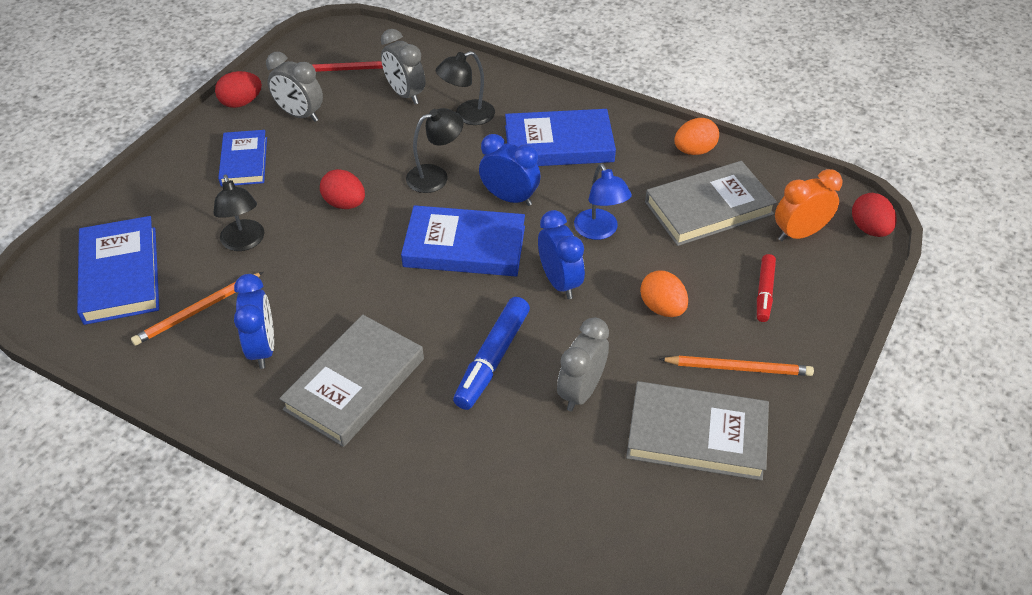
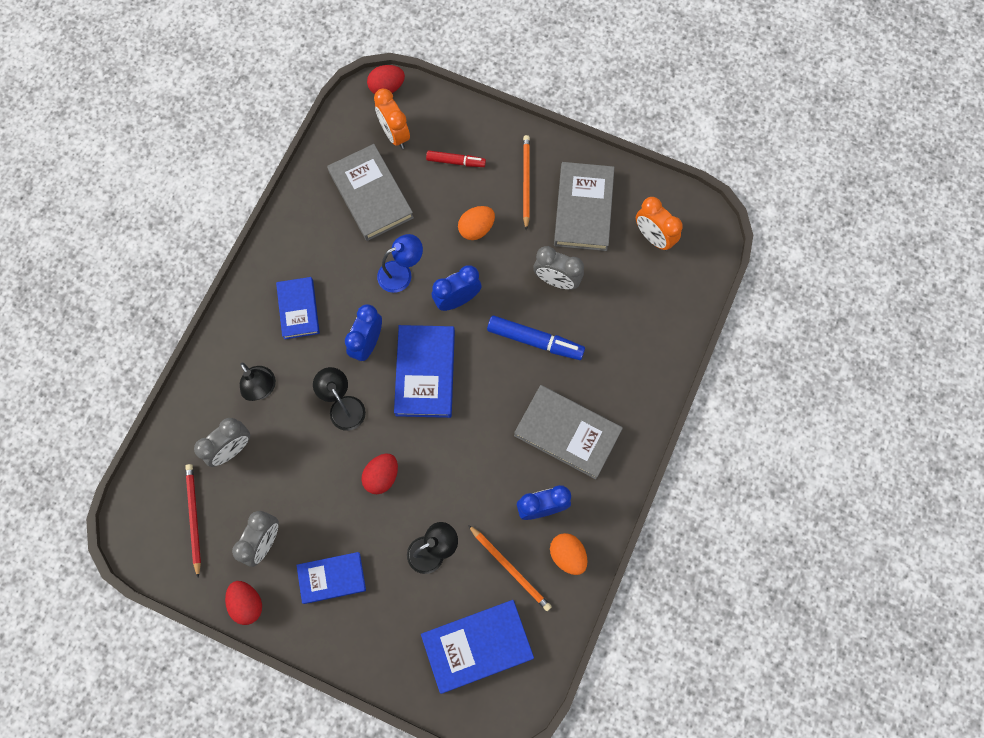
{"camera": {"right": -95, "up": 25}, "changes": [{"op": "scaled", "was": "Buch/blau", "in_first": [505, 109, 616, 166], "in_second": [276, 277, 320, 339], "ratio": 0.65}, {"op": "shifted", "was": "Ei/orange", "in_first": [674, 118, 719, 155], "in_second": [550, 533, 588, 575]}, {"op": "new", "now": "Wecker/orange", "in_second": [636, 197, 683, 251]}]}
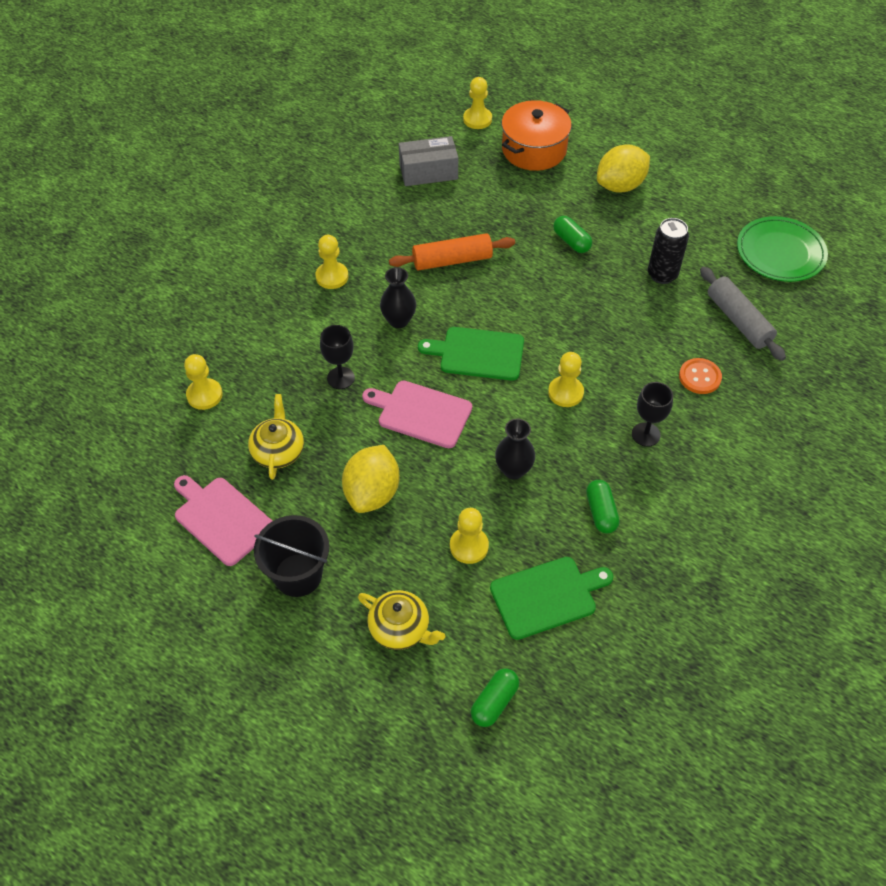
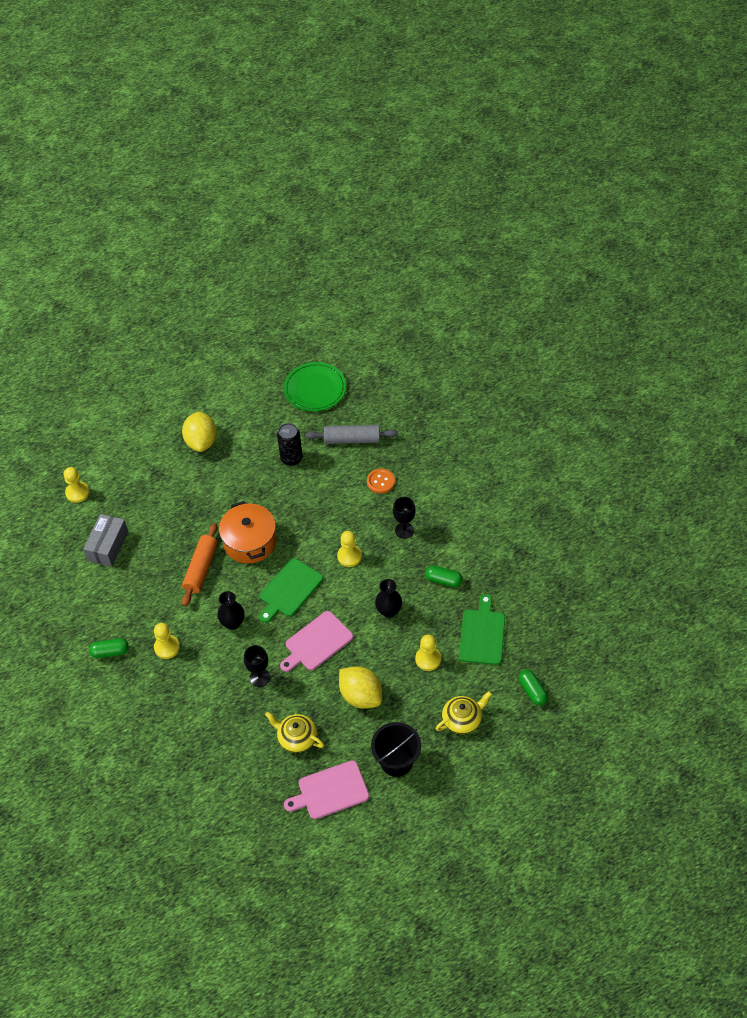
{"camera": {"right": -60, "up": 0}, "changes": [{"op": "gone", "was": "Bauer/gelb", "in_first": [184, 354, 223, 410]}, {"op": "shifted", "was": "Kochtopf/orange", "in_first": [502, 100, 572, 171], "in_second": [219, 501, 277, 564]}, {"op": "shifted", "was": "Kapsel/grün", "in_first": [553, 216, 592, 253], "in_second": [89, 638, 129, 658]}]}
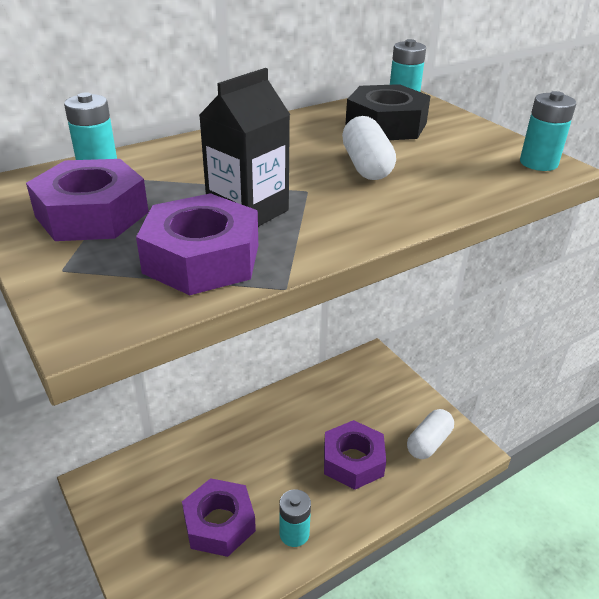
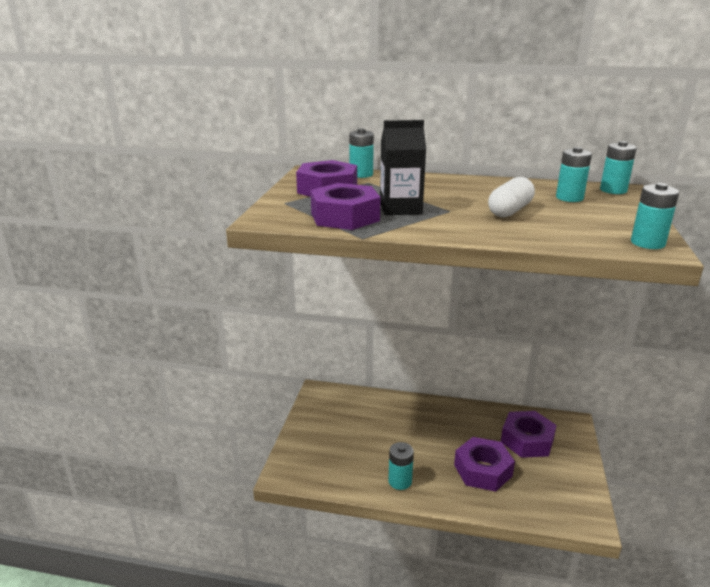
{"camera": {"right": 45, "up": -10}, "changes": [{"op": "shifted", "was": "Sechskantmutter/lila", "in_first": [182, 478, 256, 557], "in_second": [501, 411, 557, 458]}, {"op": "swapped", "was": "Sechskantmutter/schwarz", "now": "Batterie/türkis", "in_first": [345, 84, 431, 140], "in_second": [556, 147, 592, 202]}, {"op": "gone", "was": "Kapsel/weiß", "in_first": [407, 409, 454, 459]}]}
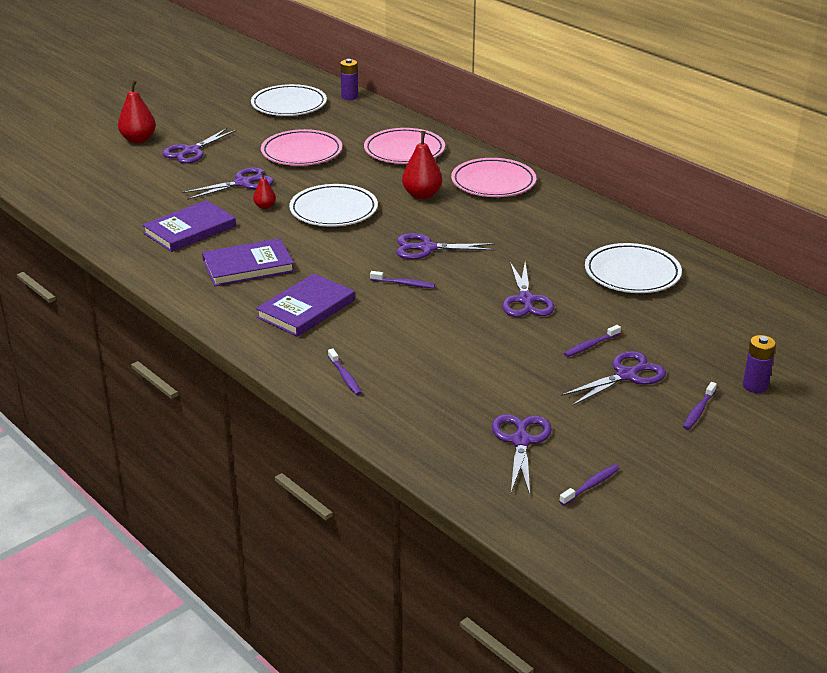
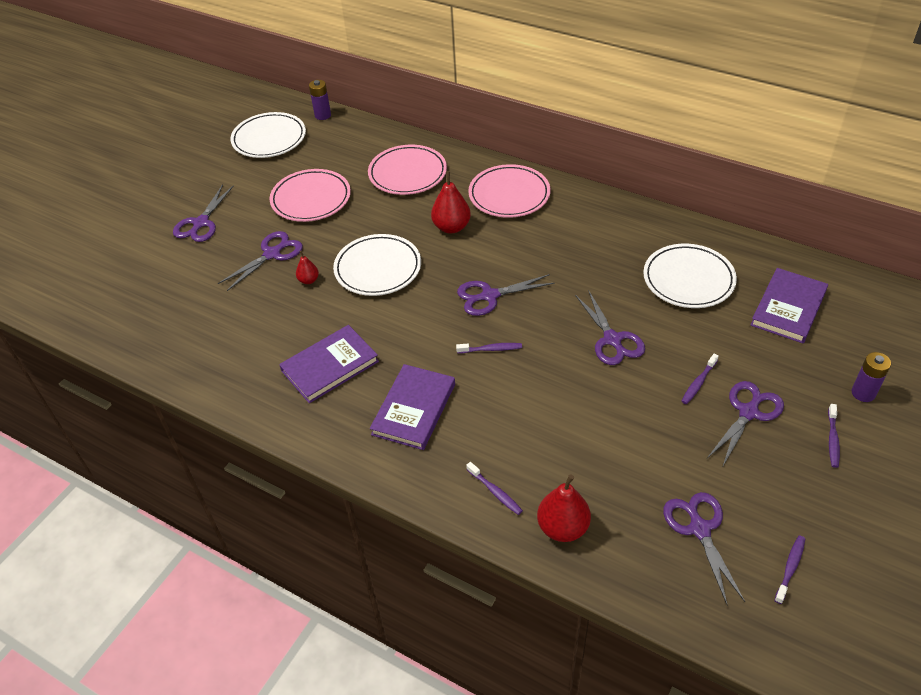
{"camera": {"right": -15, "up": 15}, "changes": [{"op": "shifted", "was": "Birne/rot", "in_first": [118, 80, 156, 143], "in_second": [537, 474, 591, 542]}, {"op": "shifted", "was": "Buch/lila", "in_first": [142, 200, 236, 252], "in_second": [750, 268, 828, 343]}]}
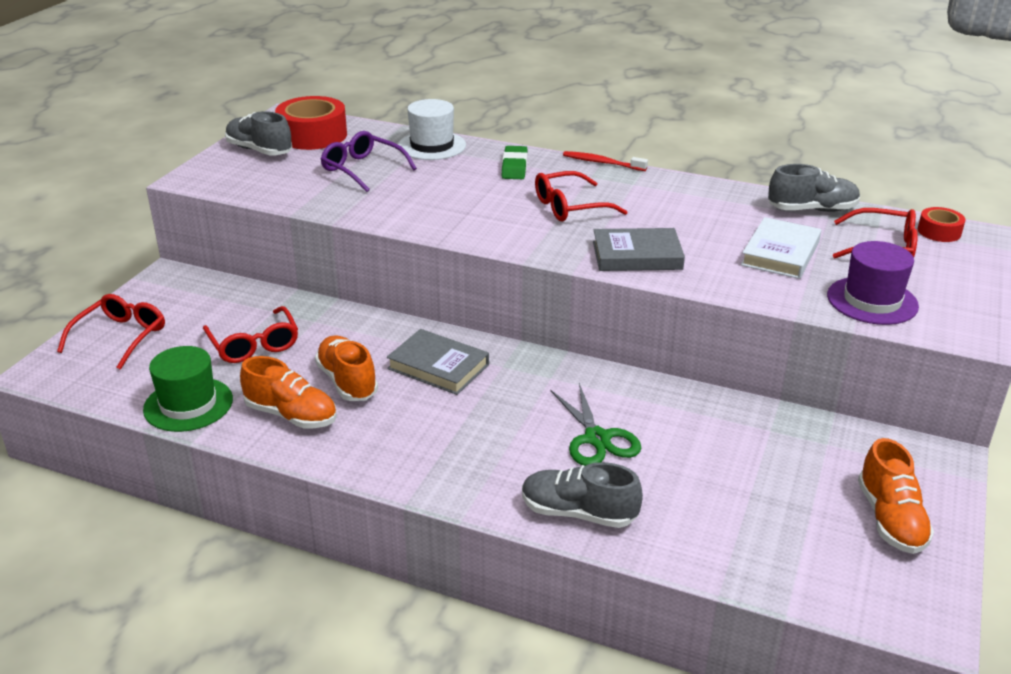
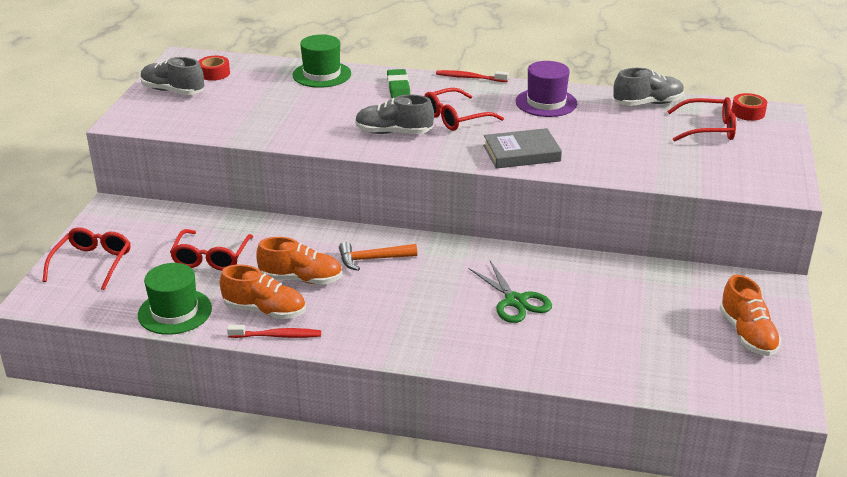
{"camera": {"right": -10, "up": 0}, "changes": [{"op": "rotated", "was": "Brille/rot", "in_first": [203, 306, 298, 363], "in_second": [170, 229, 253, 271], "clockwise": 45}, {"op": "scaled", "was": "Klebeband/rot", "in_first": [275, 96, 347, 150], "in_second": [198, 56, 230, 81], "ratio": 0.52}, {"op": "rotated", "was": "Schuh/orange", "in_first": [315, 335, 378, 401], "in_second": [256, 237, 343, 285], "clockwise": 135}, {"op": "gone", "was": "Brille/lila", "in_first": [321, 131, 417, 192]}, {"op": "swapped", "was": "Buch/grau", "now": "Hammer/orange", "in_first": [387, 329, 489, 395], "in_second": [339, 242, 417, 271]}, {"op": "repainted", "was": "Hut/weiß", "now": "Hut/grün", "in_first": [398, 99, 466, 160], "in_second": [293, 34, 351, 88]}, {"op": "shifted", "was": "Schuh/grau", "in_first": [522, 462, 643, 528], "in_second": [355, 95, 434, 134]}, {"op": "gone", "was": "Buch/weiß", "in_first": [741, 217, 821, 279]}, {"op": "shifted", "was": "Hut/lila", "in_first": [827, 241, 919, 325], "in_second": [516, 61, 577, 117]}, {"op": "new", "now": "Zahnbürste/rot", "in_second": [227, 325, 321, 338]}]}
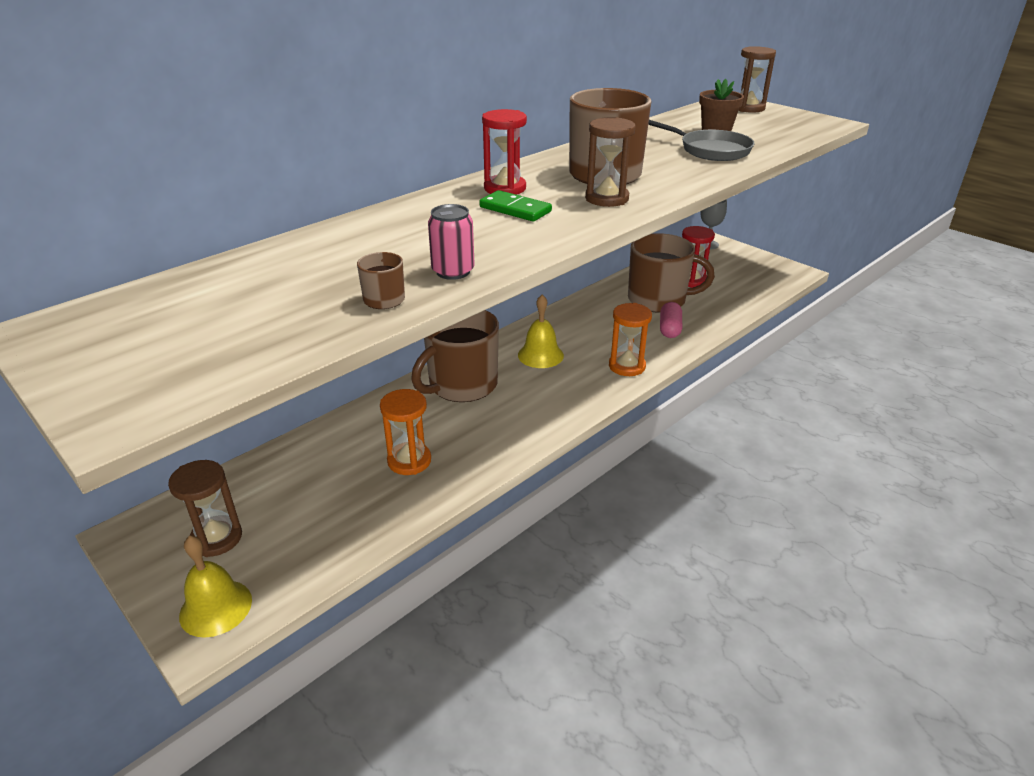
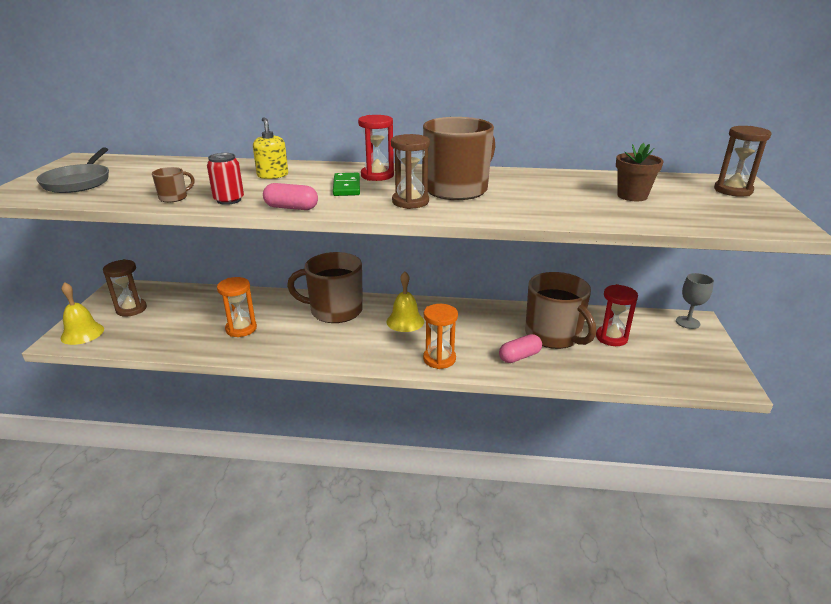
{"camera": {"right": 50, "up": -5}, "changes": [{"op": "repainted", "was": "Dose/rosa", "now": "Dose/rot", "in_first": [428, 204, 475, 280], "in_second": [207, 153, 244, 205]}, {"op": "shifted", "was": "Pfanne/grau", "in_first": [648, 120, 754, 161], "in_second": [36, 147, 109, 193]}, {"op": "new", "now": "Seifenspender/gelb", "in_second": [253, 117, 288, 179]}, {"op": "new", "now": "Kapsel/rosa", "in_second": [263, 183, 318, 210]}]}
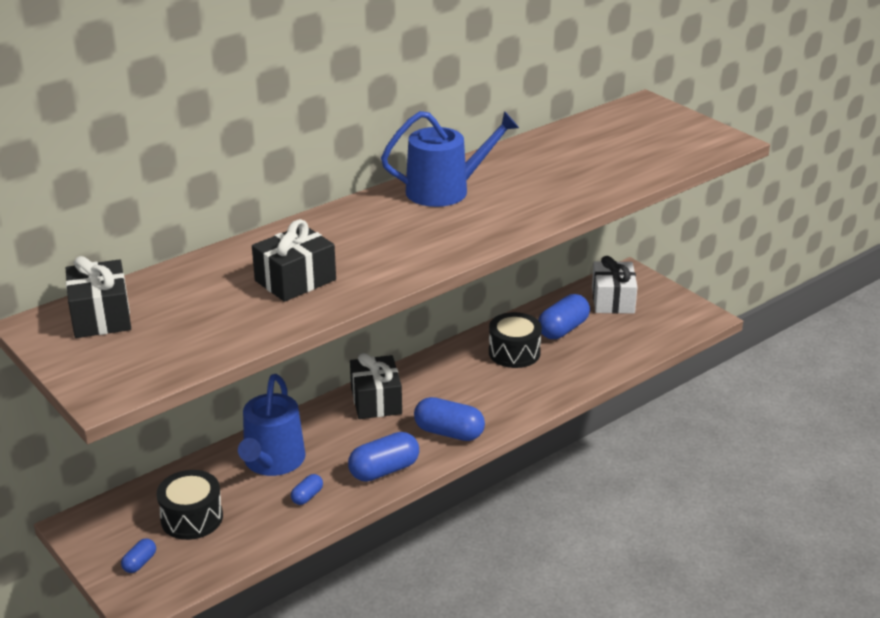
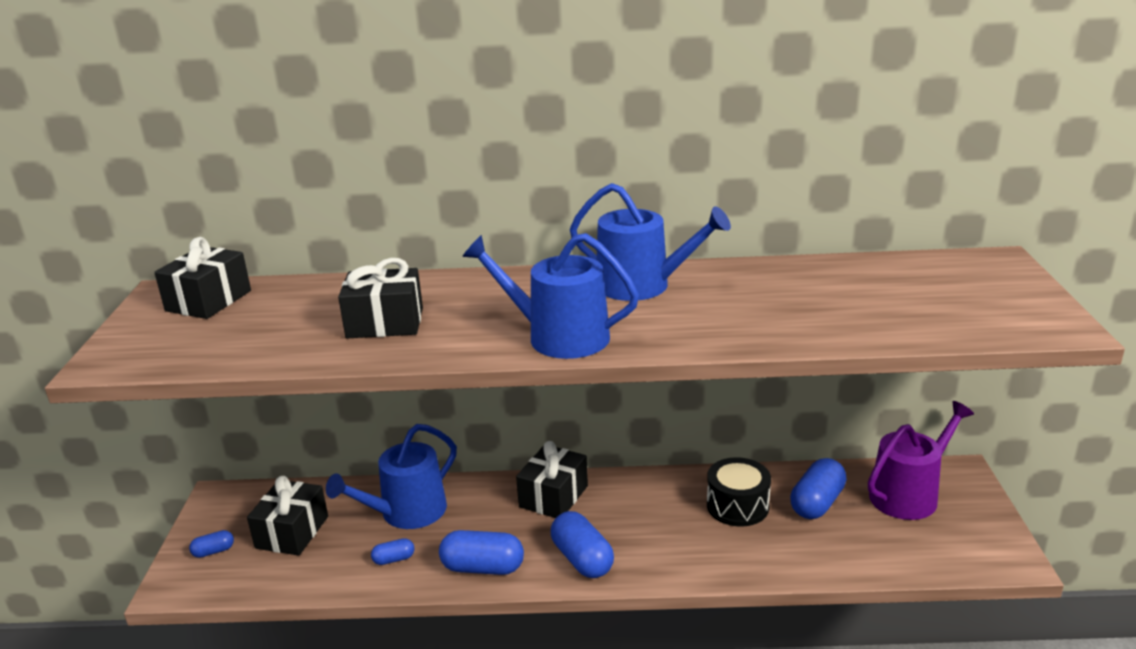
{"camera": {"right": 40, "up": -5}, "changes": [{"op": "swapped", "was": "Trommel/schwarz", "now": "Geschenk/schwarz", "in_first": [157, 470, 223, 540], "in_second": [247, 476, 328, 555]}, {"op": "rotated", "was": "Kapsel/blau", "in_first": [538, 294, 590, 339], "in_second": [790, 458, 847, 519], "clockwise": -45}, {"op": "swapped", "was": "Geschenk/weiß", "now": "Gießkanne/lila", "in_first": [592, 256, 638, 314], "in_second": [868, 401, 974, 520]}, {"op": "new", "now": "Gießkanne/blau", "in_second": [462, 233, 639, 359]}]}
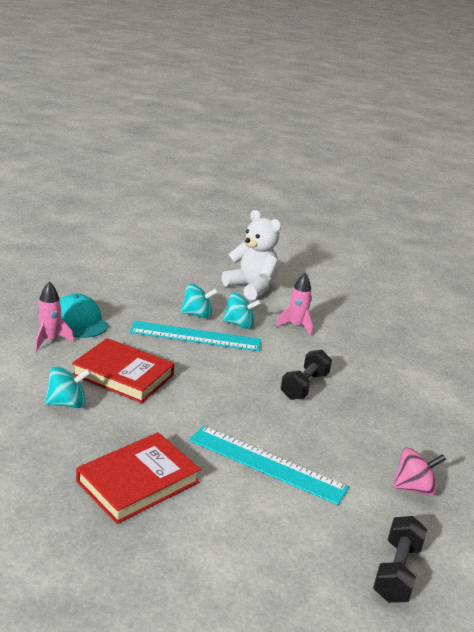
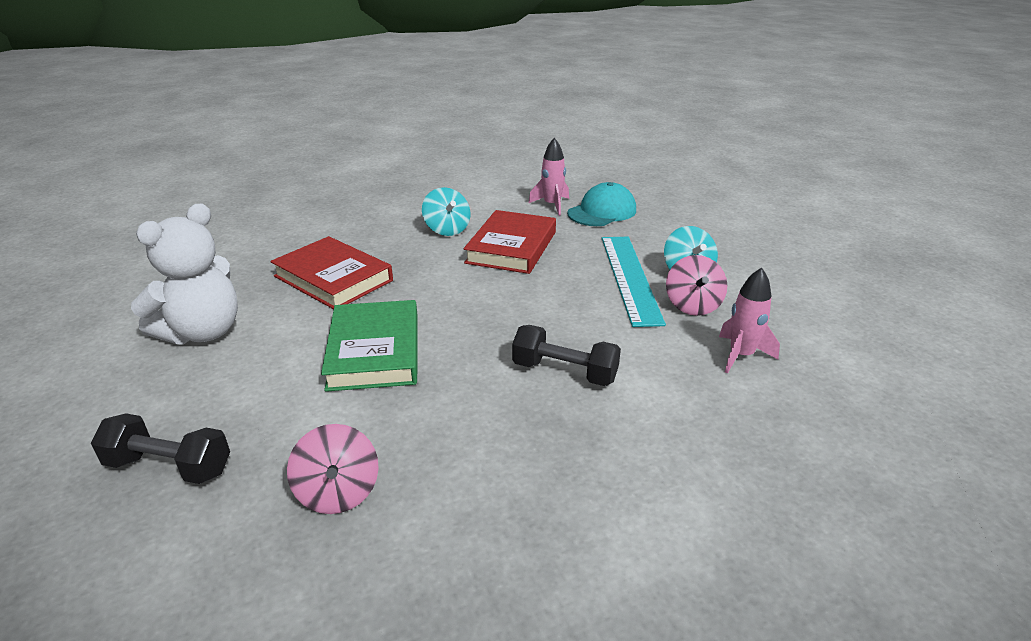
{"camera": {"right": 85, "up": 5}, "changes": [{"op": "swapped", "was": "Lineal/türkis", "now": "Buch/grün", "in_first": [189, 426, 349, 505], "in_second": [321, 300, 418, 392]}, {"op": "shifted", "was": "Teddybär/weiß", "in_first": [222, 210, 281, 300], "in_second": [131, 203, 238, 345]}, {"op": "repainted", "was": "Kreisel/türkis", "now": "Kreisel/rosa", "in_first": [223, 292, 261, 329], "in_second": [666, 255, 728, 316]}]}
